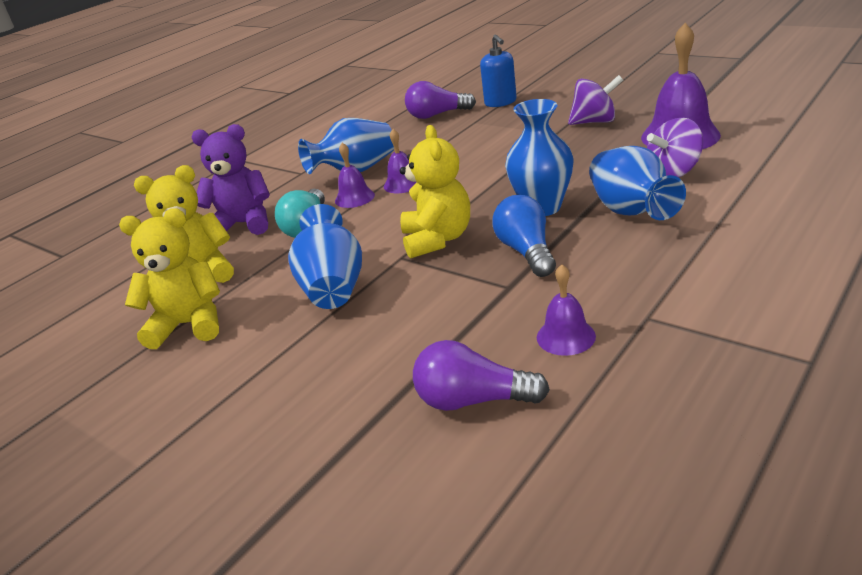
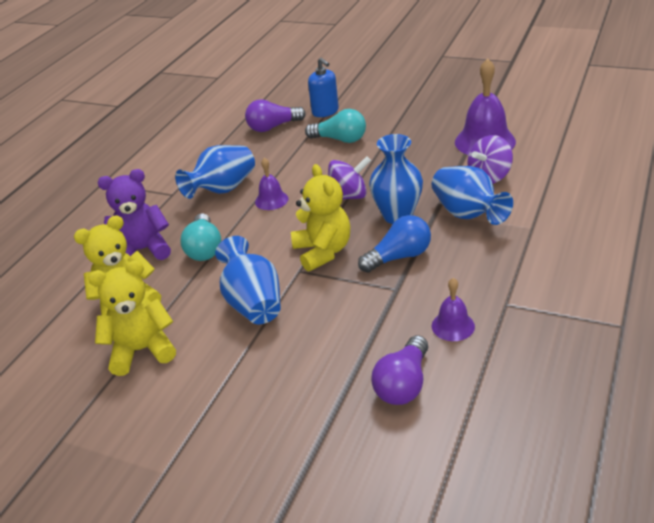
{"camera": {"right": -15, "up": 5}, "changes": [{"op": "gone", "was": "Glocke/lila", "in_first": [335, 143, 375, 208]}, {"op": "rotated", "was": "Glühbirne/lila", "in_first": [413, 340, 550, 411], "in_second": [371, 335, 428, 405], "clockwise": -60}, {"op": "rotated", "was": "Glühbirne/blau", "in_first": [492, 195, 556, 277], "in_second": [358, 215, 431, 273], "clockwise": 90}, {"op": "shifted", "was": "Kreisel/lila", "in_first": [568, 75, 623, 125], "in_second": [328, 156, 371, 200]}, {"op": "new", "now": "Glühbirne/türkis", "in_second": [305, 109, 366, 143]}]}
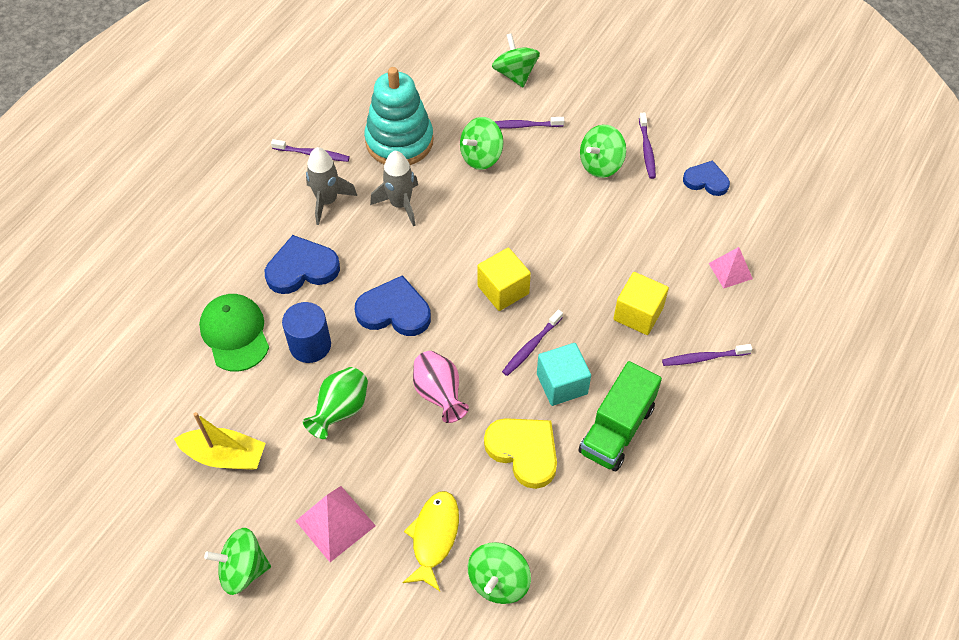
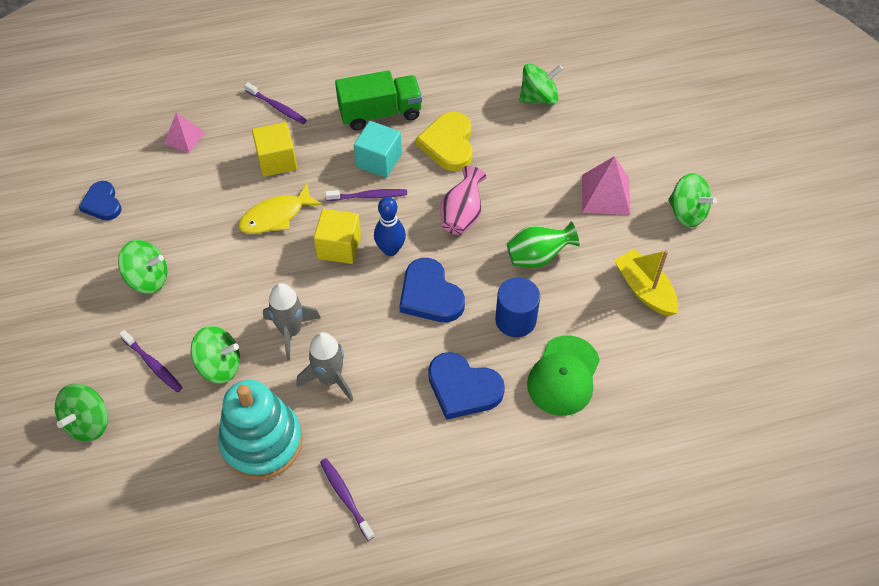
{"camera": {"right": -135, "up": 0}, "changes": [{"op": "shifted", "was": "Rakete/grau", "in_first": [306, 147, 357, 225], "in_second": [263, 283, 321, 361]}, {"op": "shifted", "was": "Fisch/gelb", "in_first": [402, 491, 459, 591], "in_second": [238, 184, 322, 234]}, {"op": "gone", "was": "Zahnbürste/lila", "in_first": [639, 113, 656, 179]}, {"op": "new", "now": "Bowlingkegel/blau", "in_second": [374, 197, 406, 256]}]}
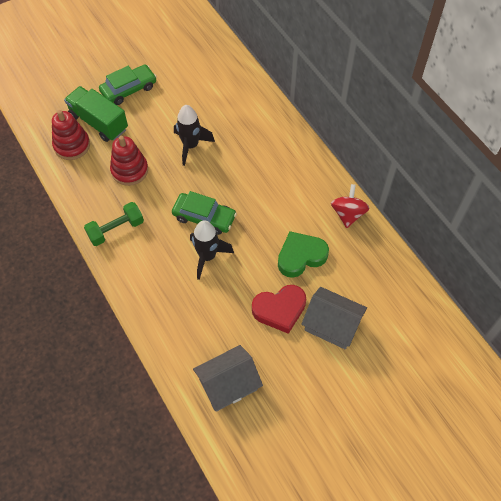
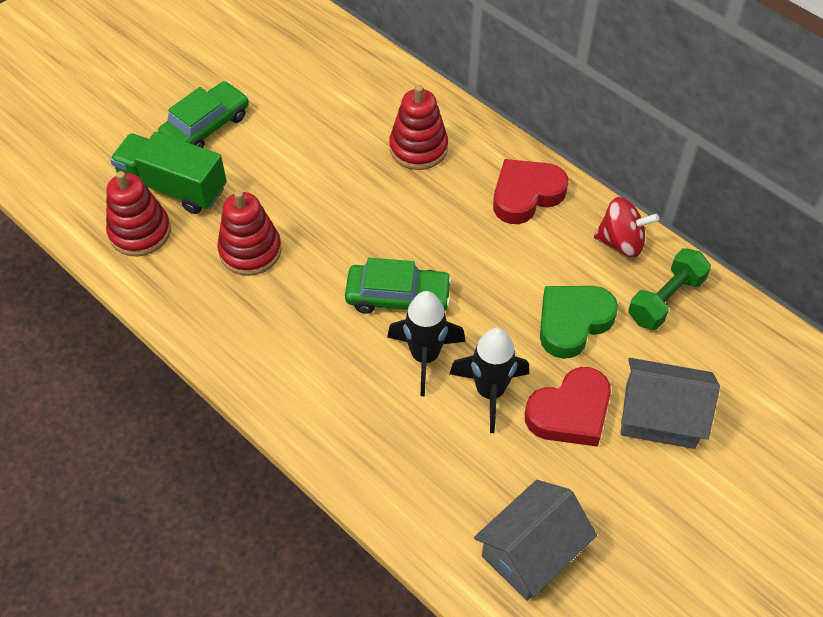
{"camera": {"right": -15, "up": -5}, "changes": [{"op": "shifted", "was": "Hantel/grün", "in_first": [84, 202, 144, 246], "in_second": [628, 248, 711, 330]}, {"op": "shifted", "was": "Rakete/schwarz", "in_first": [174, 105, 215, 166], "in_second": [449, 328, 529, 433]}, {"op": "rotated", "was": "Kreisel/rot", "in_first": [331, 184, 370, 228], "in_second": [594, 197, 659, 257], "clockwise": 105}, {"op": "new", "now": "Stapelspielzeug/rot", "in_second": [389, 85, 448, 170]}, {"op": "new", "now": "Herz/rot", "in_second": [493, 159, 569, 224]}]}
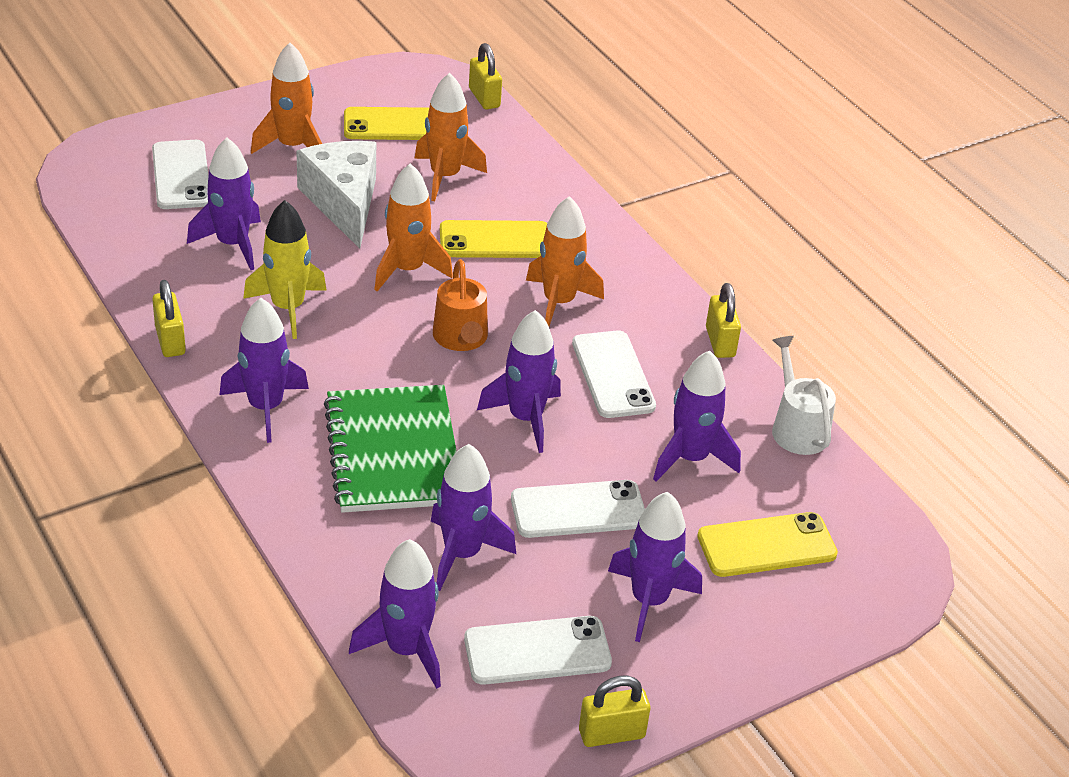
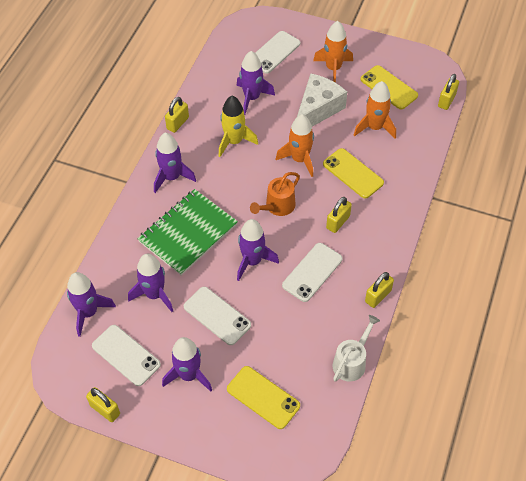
{"camera": {"right": 55, "up": 15}, "changes": [{"op": "swapped", "was": "Rakete/orange", "now": "Vorhängeschloss/gelb", "in_first": [526, 196, 604, 326], "in_second": [326, 197, 352, 233]}, {"op": "gone", "was": "Rakete/lila", "in_first": [653, 350, 741, 481]}]}
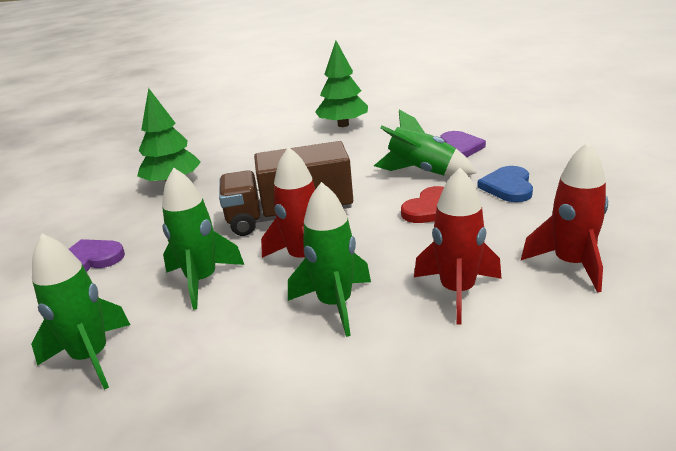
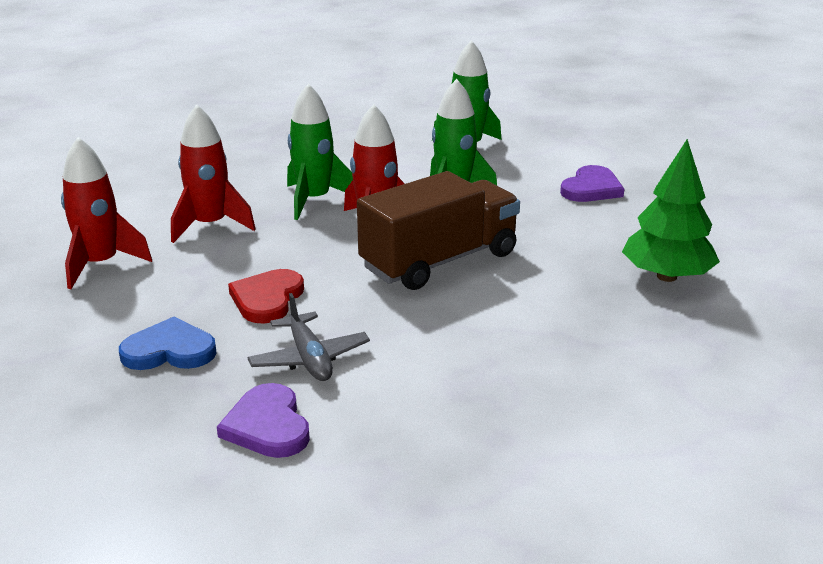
{"camera": {"right": 150, "up": 0}, "changes": [{"op": "gone", "was": "Baum/grün", "in_first": [315, 41, 368, 127]}, {"op": "swapped", "was": "Rakete/grün", "now": "Flugzeug/grau", "in_first": [374, 110, 476, 176], "in_second": [247, 293, 370, 381]}, {"op": "rotated", "was": "Herz/blau", "in_first": [477, 166, 533, 202], "in_second": [119, 316, 216, 370], "clockwise": -75}]}
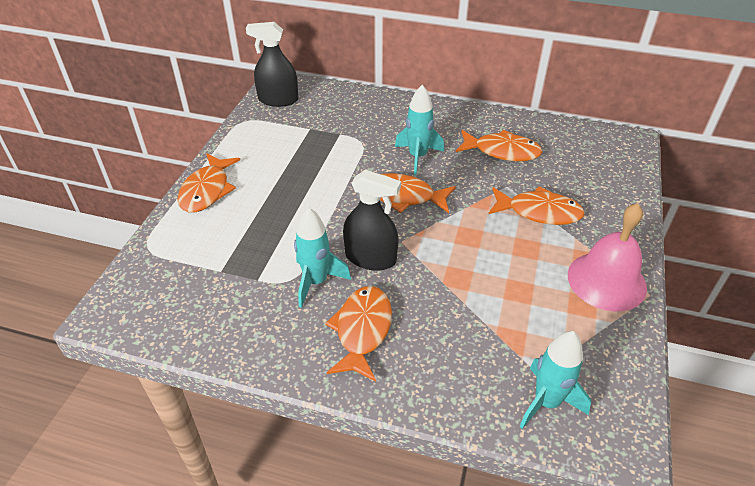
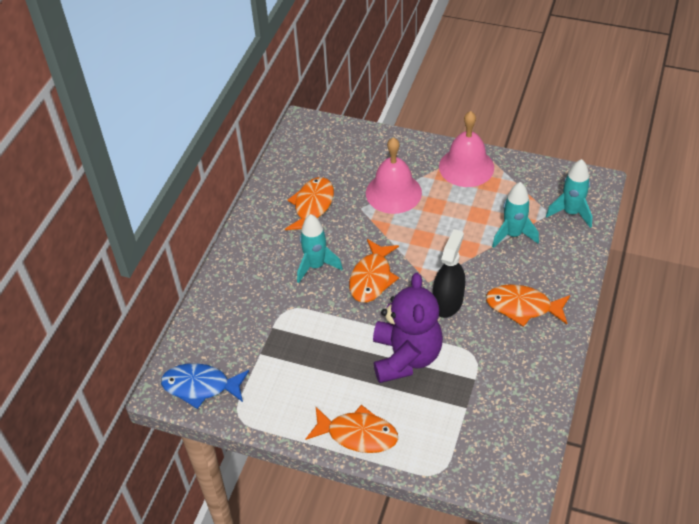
{"camera": {"right": -85, "up": 5}, "changes": [{"op": "swapped", "was": "Sprühflasche/schwarz", "now": "Fisch/blau", "in_first": [246, 22, 298, 107], "in_second": [161, 363, 249, 409]}, {"op": "shifted", "was": "Rakete/türkis", "in_first": [294, 207, 351, 308], "in_second": [492, 182, 539, 248]}, {"op": "swapped", "was": "Fisch/orange", "now": "Glocke/rosa", "in_first": [488, 186, 585, 225], "in_second": [366, 137, 422, 214]}, {"op": "new", "now": "Teddybär/lila", "in_second": [373, 273, 443, 383]}]}
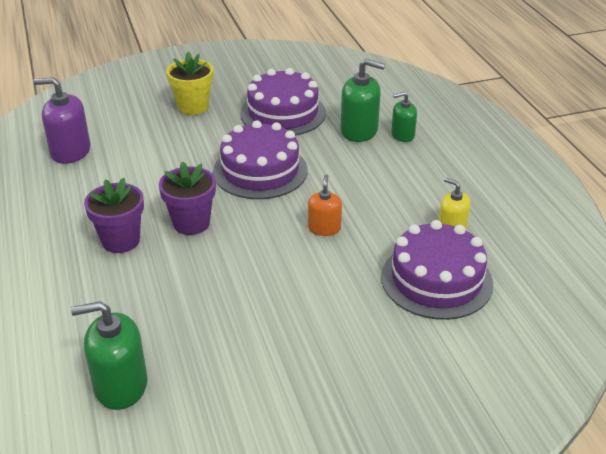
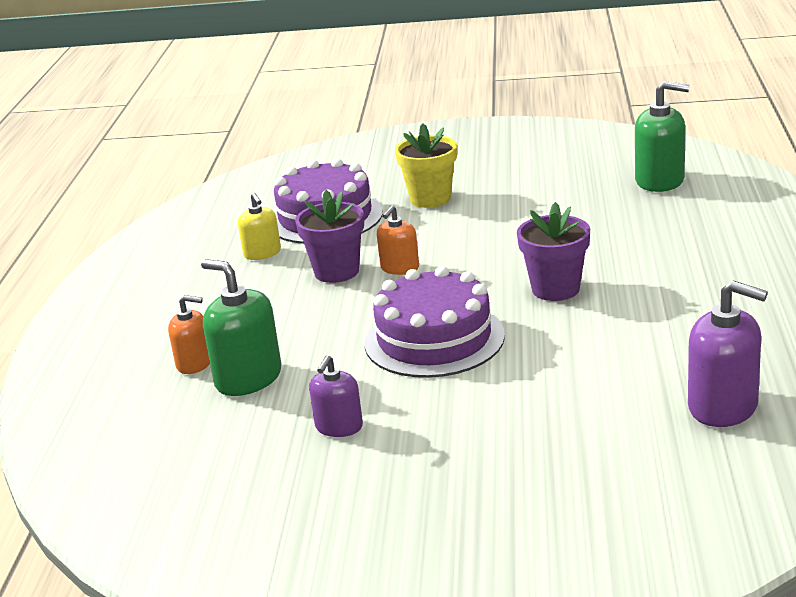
{"camera": {"right": -155, "up": -10}, "changes": [{"op": "shifted", "was": "Blumentopf/lila", "in_first": [84, 178, 144, 253], "in_second": [295, 190, 364, 283]}, {"op": "shifted", "was": "Blumentopf/gelb", "in_first": [166, 51, 213, 115], "in_second": [395, 123, 457, 208]}, {"op": "swapped", "was": "Kuchen/lila", "now": "Seifenspender/lila", "in_first": [240, 68, 326, 136], "in_second": [309, 355, 363, 437]}, {"op": "repainted", "was": "Seifenspender/grün", "now": "Seifenspender/orange", "in_first": [391, 92, 417, 142], "in_second": [168, 295, 210, 374]}]}
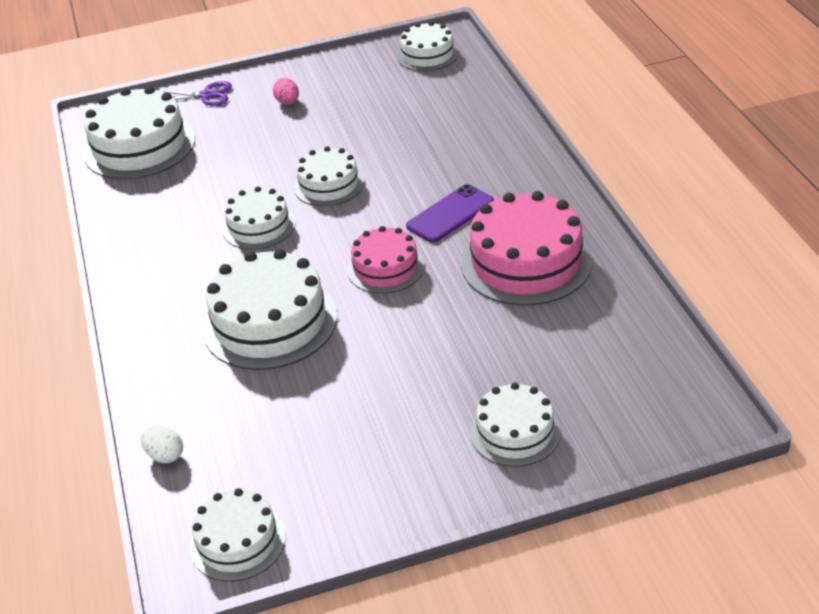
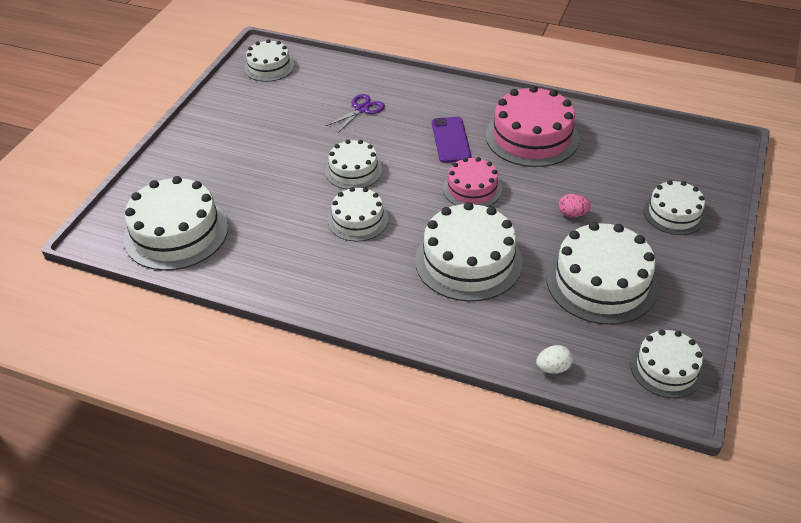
{"camera": {"right": -55, "up": 5}, "changes": [{"op": "shifted", "was": "Schere/lila", "in_first": [162, 81, 232, 106], "in_second": [326, 94, 385, 133]}, {"op": "shifted", "was": "Ei/rosa", "in_first": [273, 78, 299, 105], "in_second": [559, 194, 591, 217]}, {"op": "new", "now": "Kuchen/weiß", "in_second": [546, 222, 659, 325]}]}
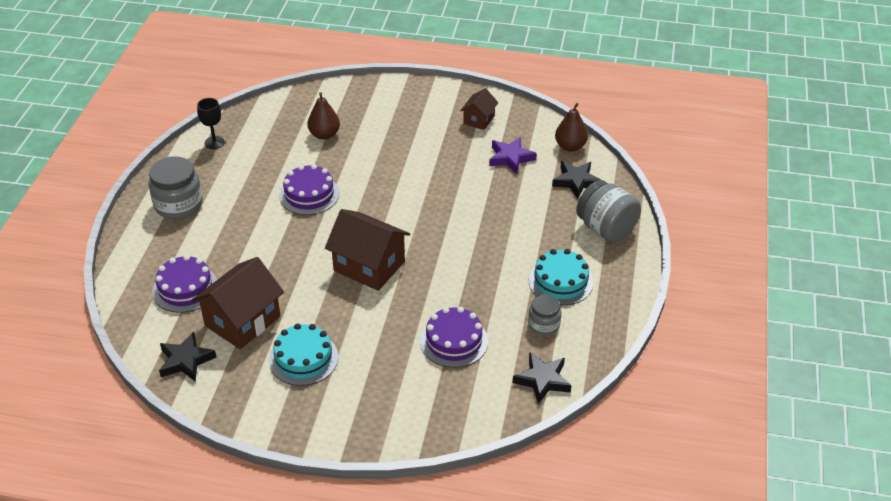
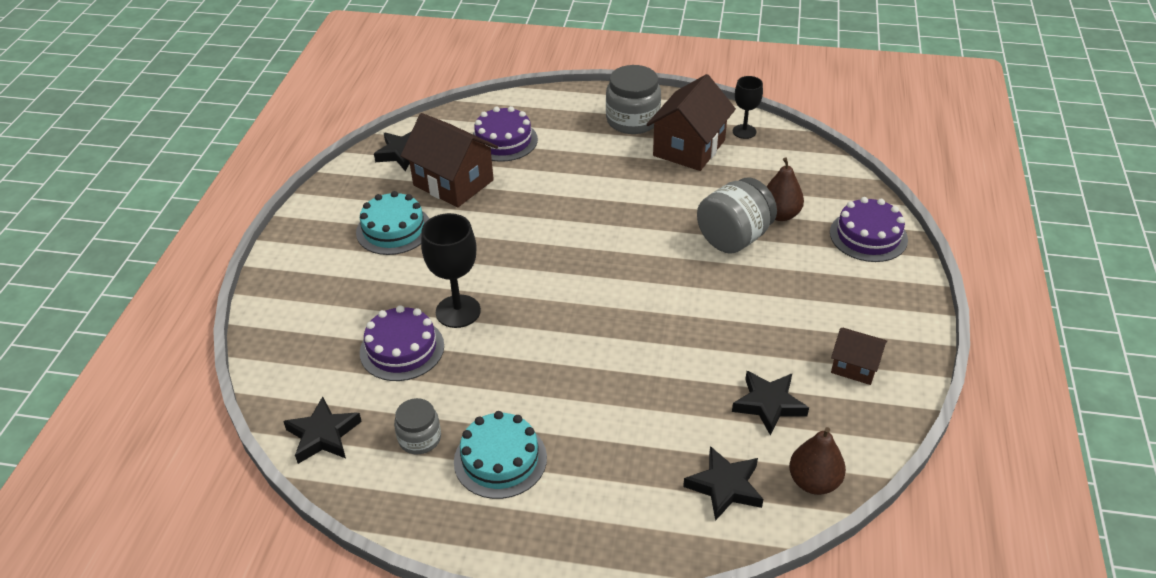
{"camera": {"right": 90, "up": 0}, "changes": [{"op": "shifted", "was": "Kuchen/lila", "in_first": [279, 164, 339, 215], "in_second": [830, 197, 908, 262]}, {"op": "shifted", "was": "Haus/braun", "in_first": [325, 209, 410, 291], "in_second": [646, 74, 736, 171]}, {"op": "repainted", "was": "Stern/lila", "now": "Stern/schwarz", "in_first": [489, 137, 537, 174], "in_second": [732, 371, 809, 436]}, {"op": "shifted", "was": "Einmachglas/grau", "in_first": [576, 180, 641, 242], "in_second": [697, 178, 777, 254]}, {"op": "new", "now": "Kelch/schwarz", "in_second": [421, 213, 481, 328]}]}
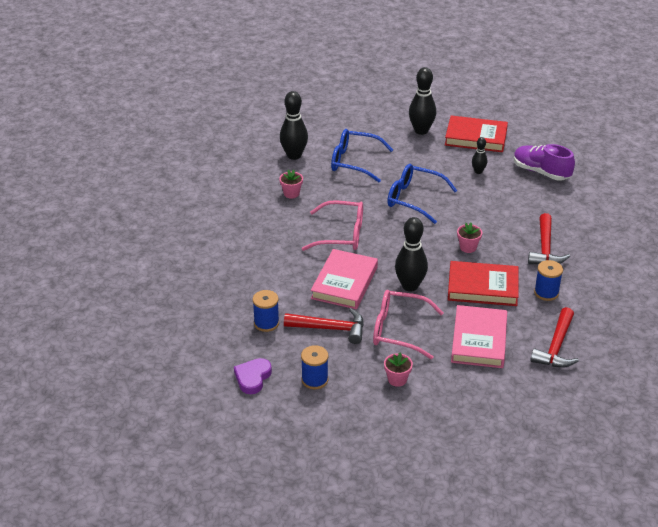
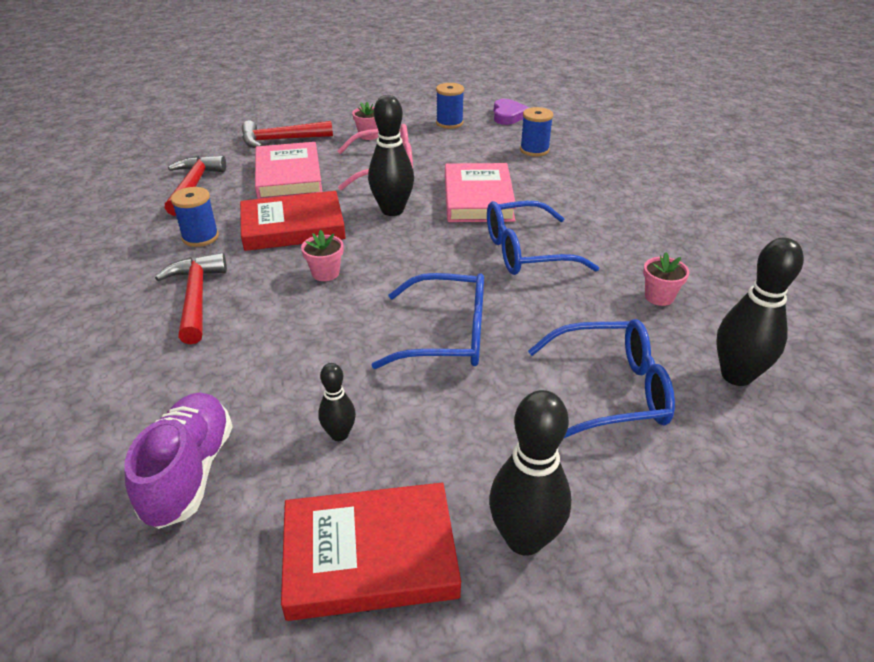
{"camera": {"right": 160, "up": 0}, "changes": [{"op": "shifted", "was": "Hammer/rot", "in_first": [284, 308, 364, 344], "in_second": [242, 121, 333, 148]}, {"op": "repainted", "was": "Brille/rosa", "now": "Brille/blau", "in_first": [302, 200, 363, 251], "in_second": [487, 201, 599, 275]}, {"op": "rotated", "was": "Schuh/lila", "in_first": [514, 144, 575, 181], "in_second": [124, 393, 233, 529], "clockwise": -105}]}
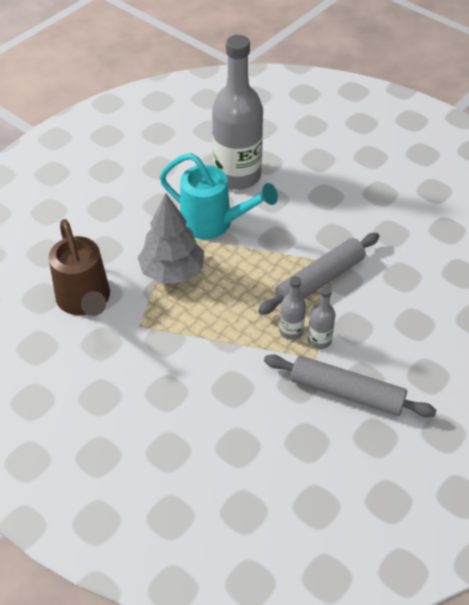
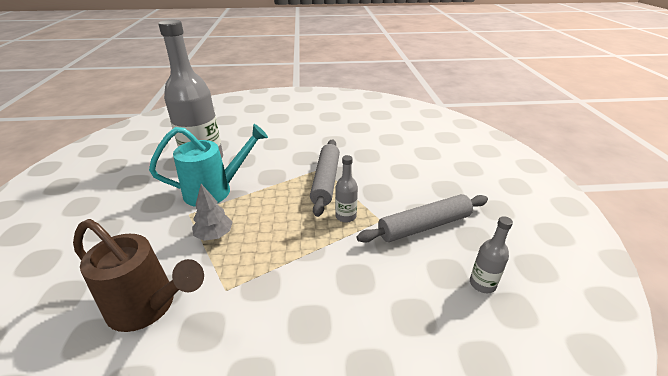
{"camera": {"right": -45, "up": -15}, "changes": [{"op": "scaled", "was": "Baum/grau", "in_first": [138, 193, 204, 284], "in_second": [192, 184, 233, 241], "ratio": 0.6}, {"op": "shifted", "was": "Flasche/grau", "in_first": [308, 286, 336, 349], "in_second": [470, 216, 513, 293]}]}
